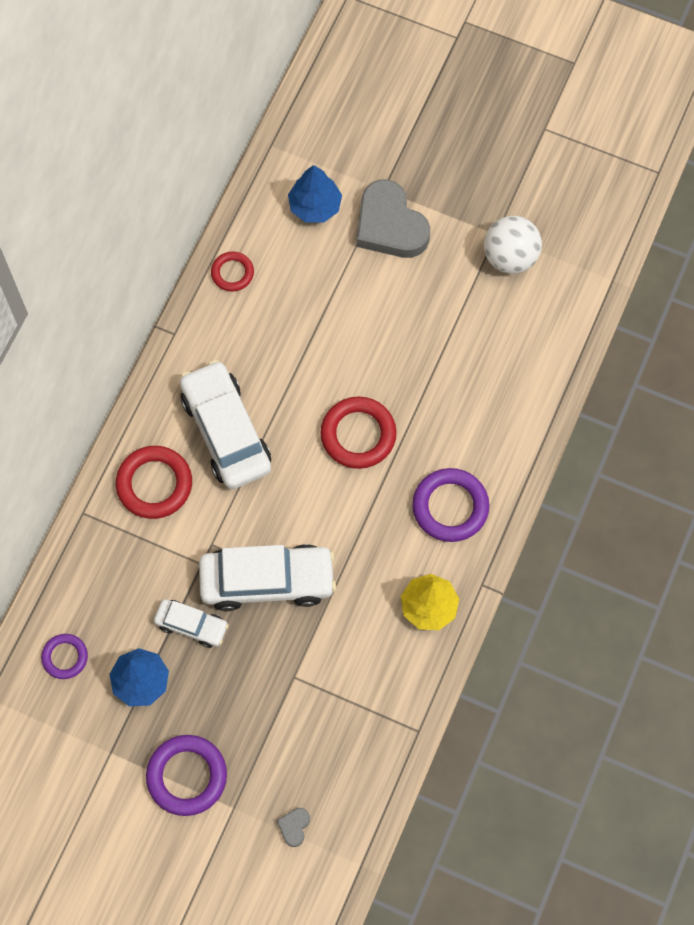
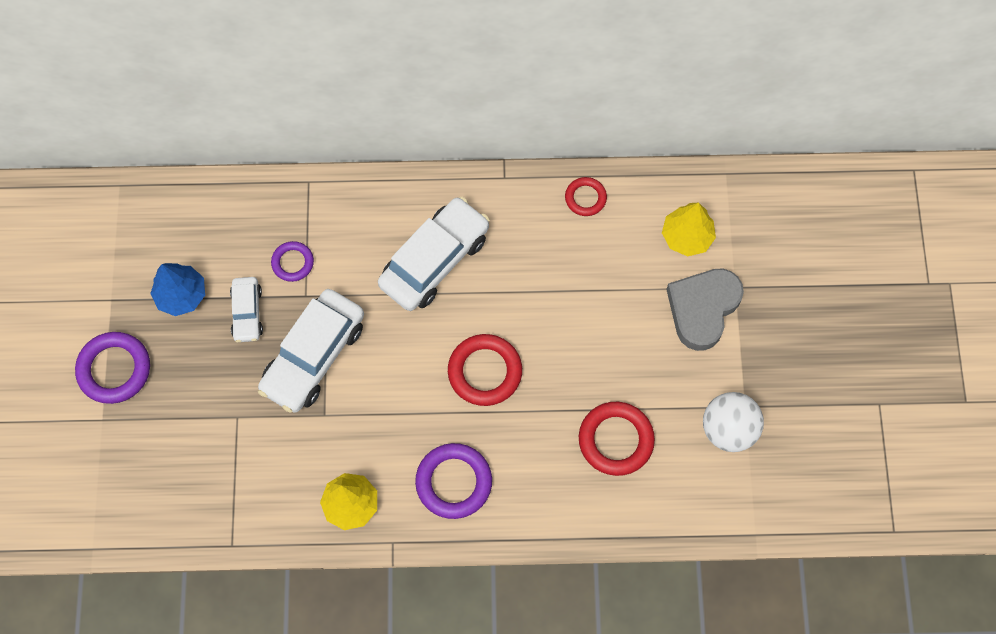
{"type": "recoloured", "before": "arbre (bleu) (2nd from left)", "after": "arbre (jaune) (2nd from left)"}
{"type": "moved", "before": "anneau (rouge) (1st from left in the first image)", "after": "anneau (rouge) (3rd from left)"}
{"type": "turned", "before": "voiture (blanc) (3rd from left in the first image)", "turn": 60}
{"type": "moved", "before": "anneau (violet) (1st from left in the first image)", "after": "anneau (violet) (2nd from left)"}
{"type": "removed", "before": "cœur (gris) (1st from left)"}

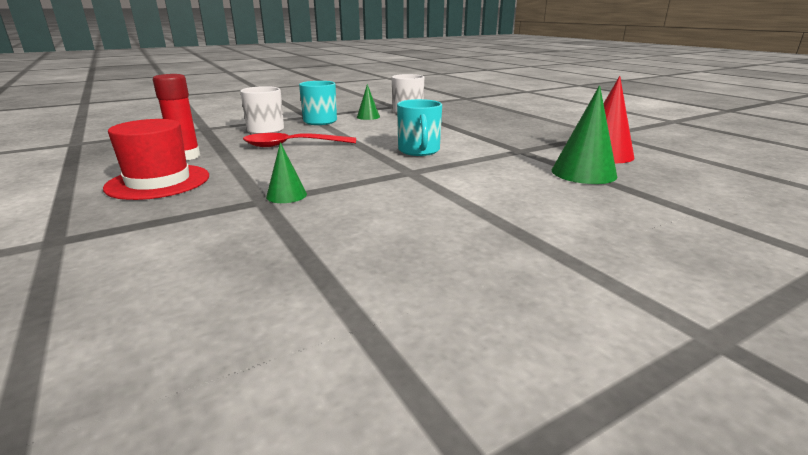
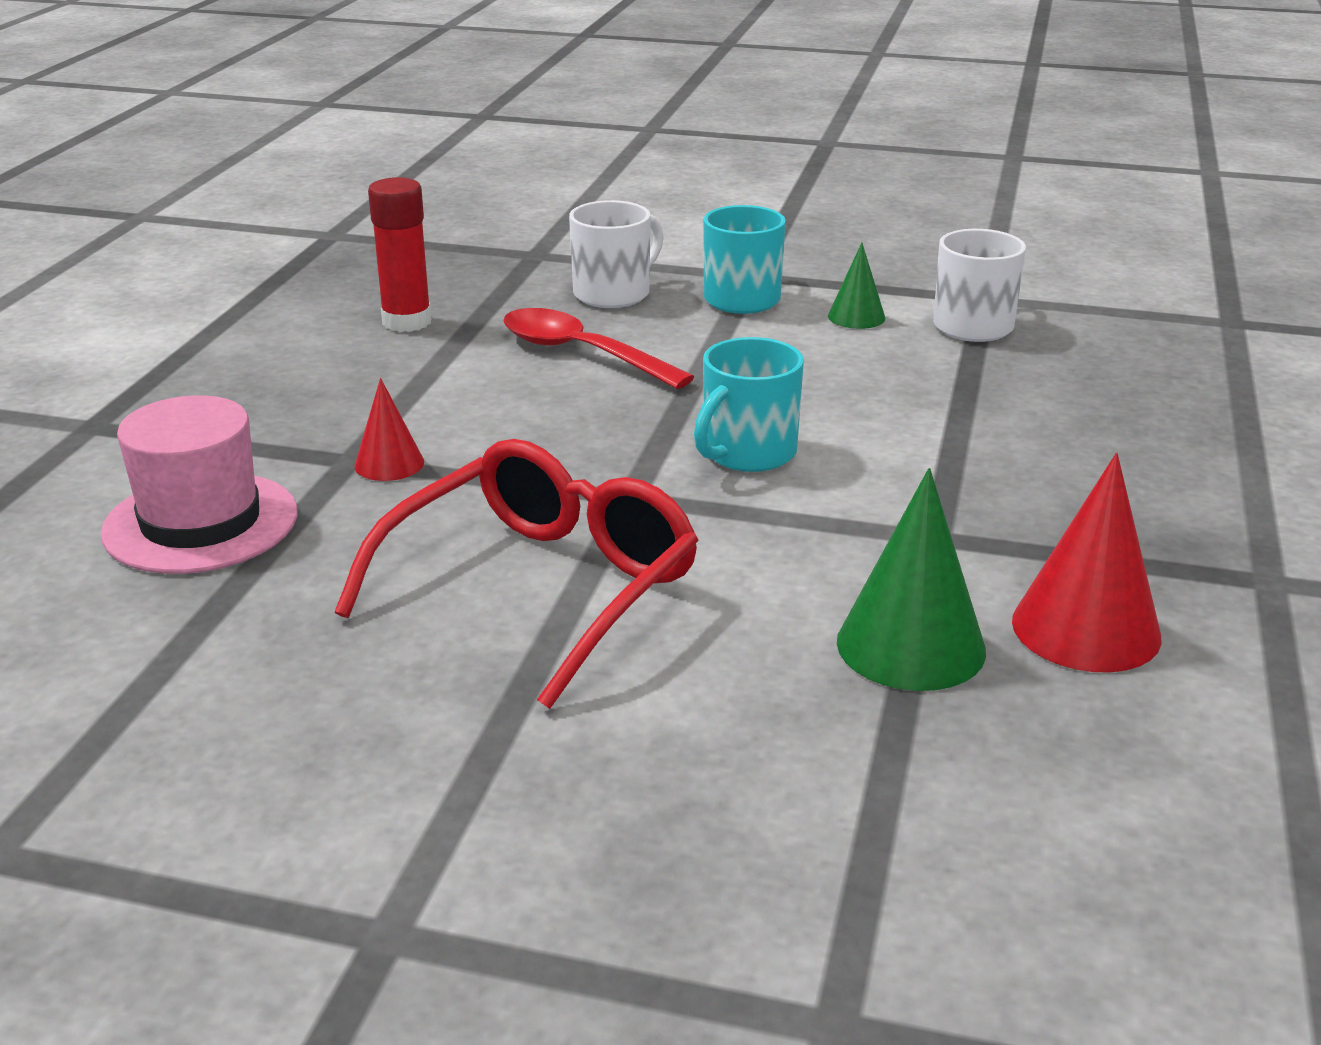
{"type": "removed", "before": "chapeau (rouge)"}
{"type": "recoloured", "before": "cône (vert) (1st from left)", "after": "cône (rouge) (1st from left)"}
{"type": "added", "after": "chapeau (rose)"}
{"type": "added", "after": "lunettes (rouge)"}

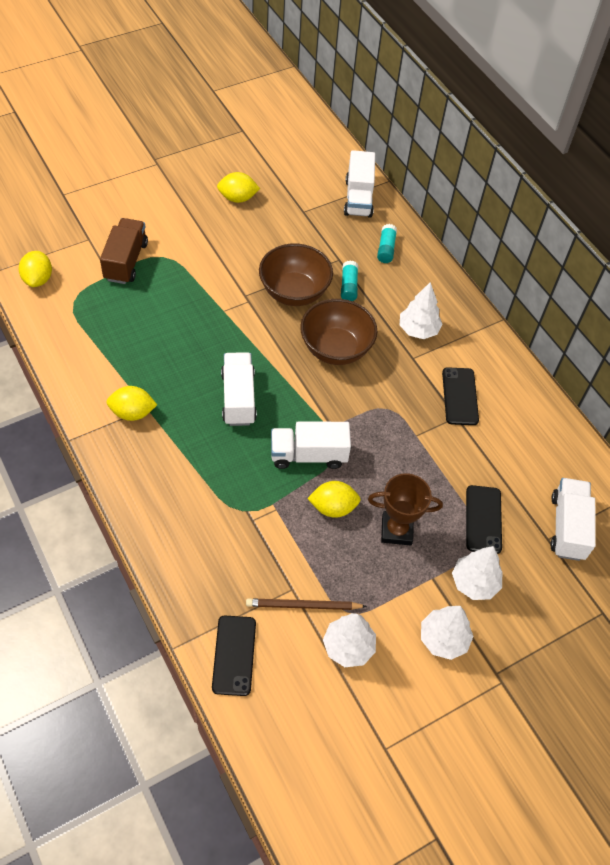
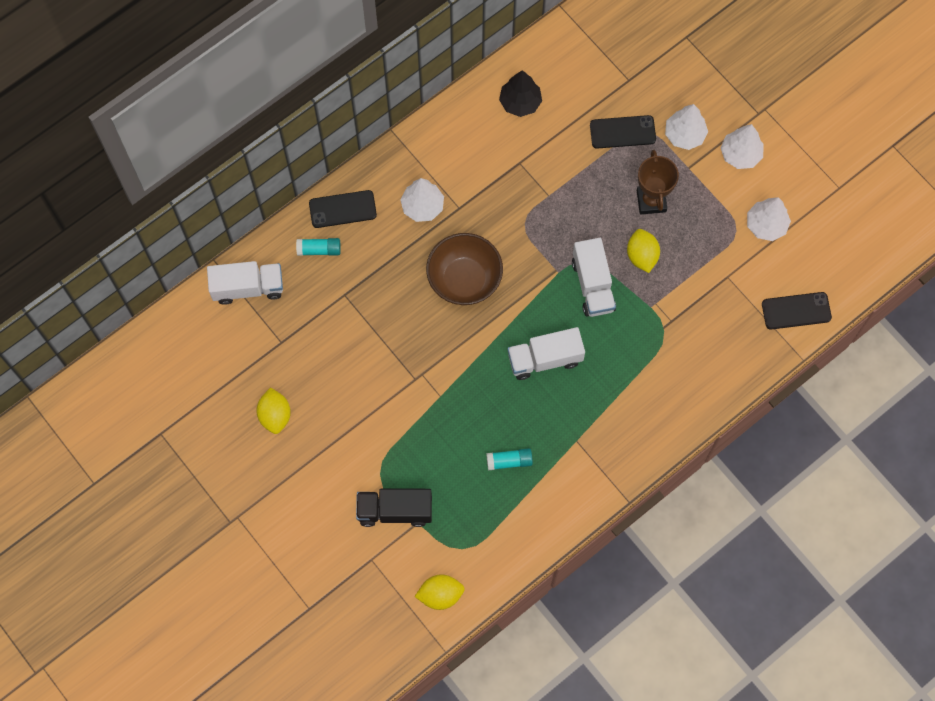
{"type": "recoloured", "before": "camion (marron)", "after": "camion (noir)"}
{"type": "removed", "before": "bol (marron) (1st from left)"}
{"type": "moved", "before": "bâton de colle (turquoise) (1st from left in the first image)", "after": "bâton de colle (turquoise) (2nd from left)"}
{"type": "moved", "before": "téléphone (noir) (2nd from left in the first image)", "after": "téléphone (noir) (1st from left)"}
{"type": "removed", "before": "citron (jaune) (2nd from left)"}
{"type": "removed", "before": "camion (blanc) (4th from left)"}
{"type": "removed", "before": "crayon (marron)"}
{"type": "added", "after": "arbre (noir)"}

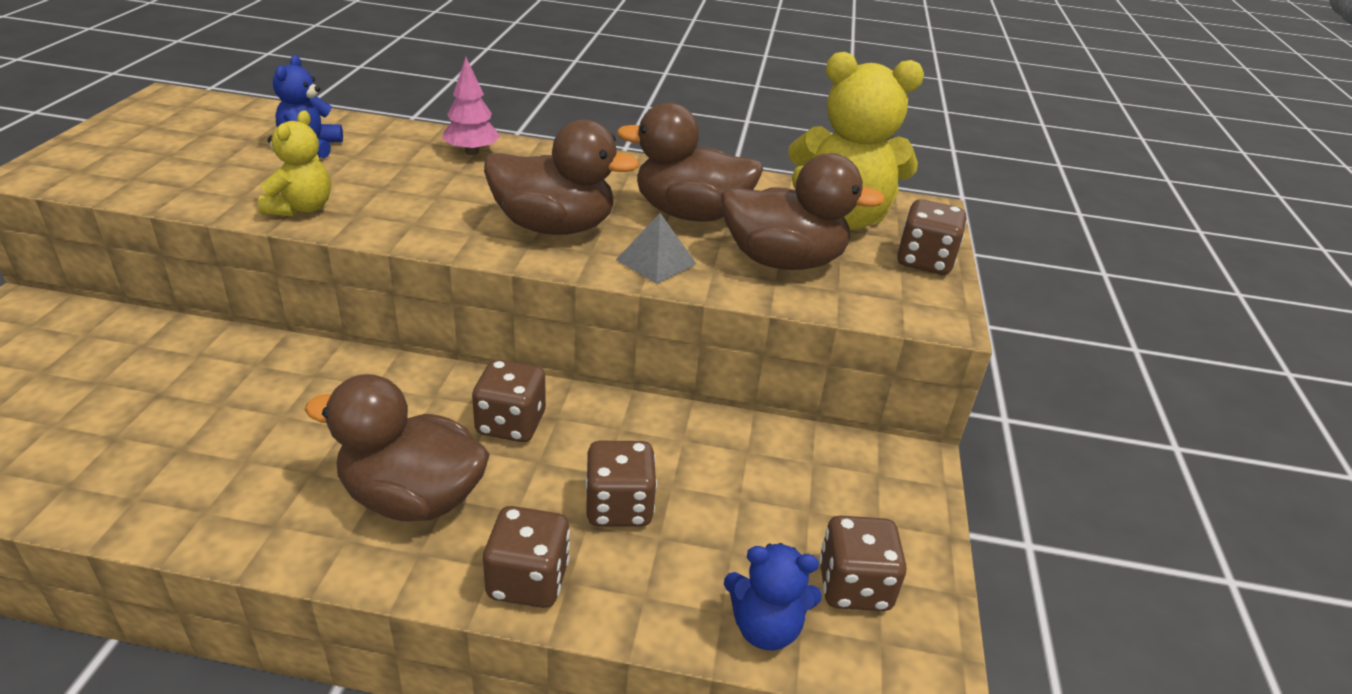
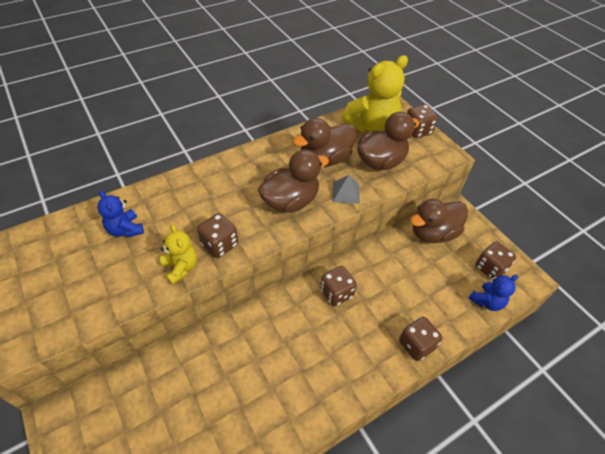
{"type": "removed", "before": "arbre (rose)"}
{"type": "moved", "before": "canard (marron) (1st from left in the first image)", "after": "canard (marron) (4th from left)"}
{"type": "moved", "before": "dé (marron) (3rd from left in the first image)", "after": "dé (marron) (1st from left)"}

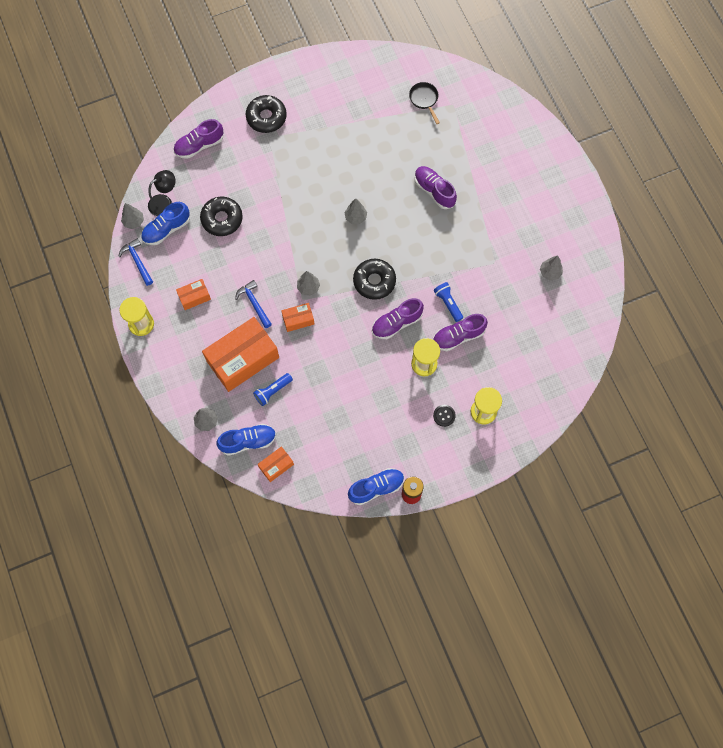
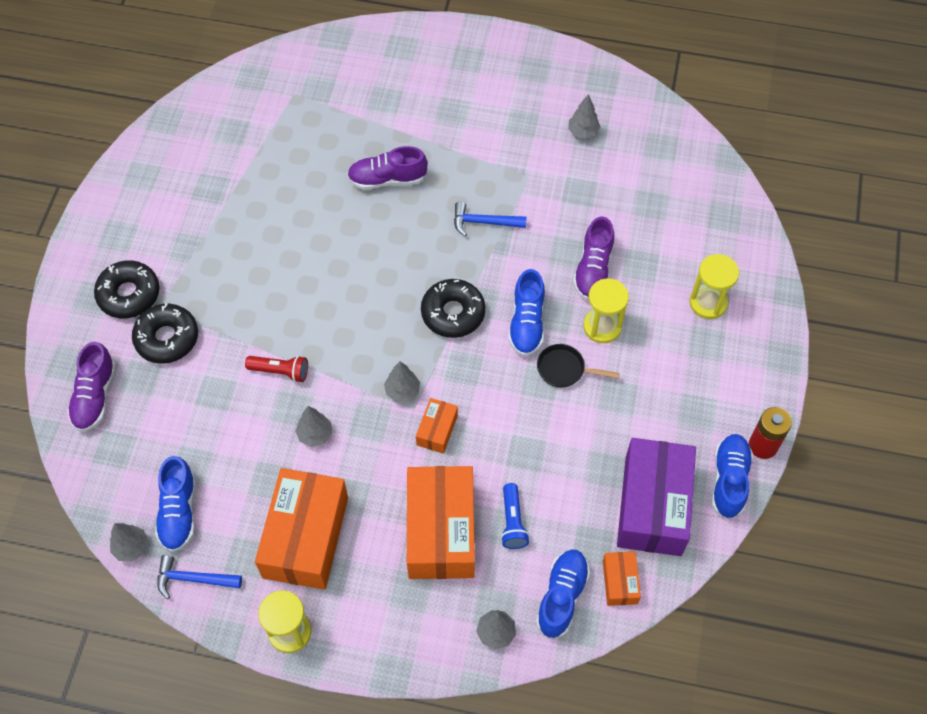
{"type": "moved", "before": "poêle (noir)"}
{"type": "removed", "before": "lampe (noir)"}
{"type": "moved", "before": "beignet (noir) (1st from left in the first image)", "after": "beignet (noir) (2nd from left)"}
{"type": "moved", "before": "arbre (gris) (4th from left in the first image)", "after": "arbre (gris) (2nd from left)"}
{"type": "resized", "before": "boîte (orange) (1st from left)", "scale": 2.14}
{"type": "moved", "before": "marteau (bleu) (2nd from left)"}
{"type": "removed", "before": "lampe de poche (bleu) (2nd from left)"}
{"type": "recoloured", "before": "chaussure (violet) (2nd from left)", "after": "chaussure (bleu) (2nd from left)"}
{"type": "removed", "before": "bouton (noir)"}
{"type": "added", "after": "lampe de poche (rouge)"}
{"type": "added", "after": "boîte (violet)"}

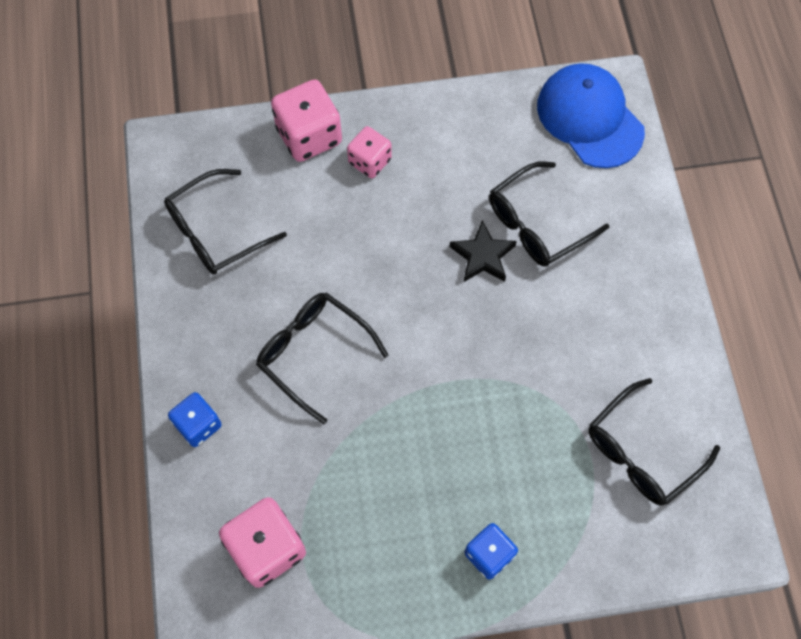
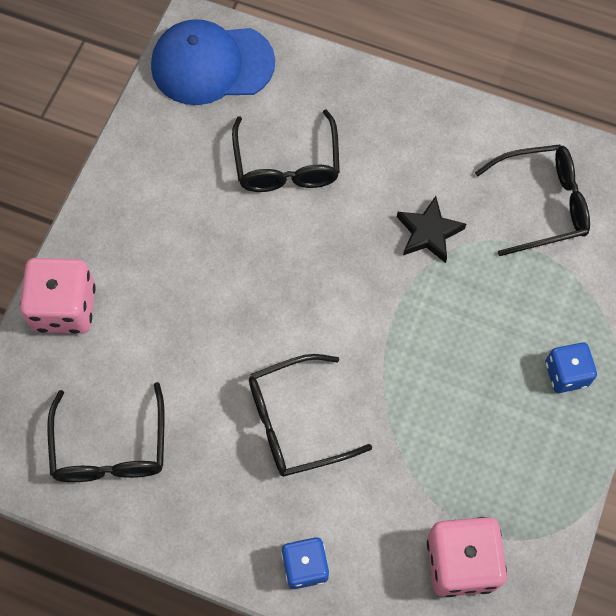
{"type": "removed", "before": "dé (rose) (3rd from left)"}
{"type": "moved", "before": "étoile (noir)"}
{"type": "turned", "before": "lunettes (noir) (4th from left)", "turn": -90}

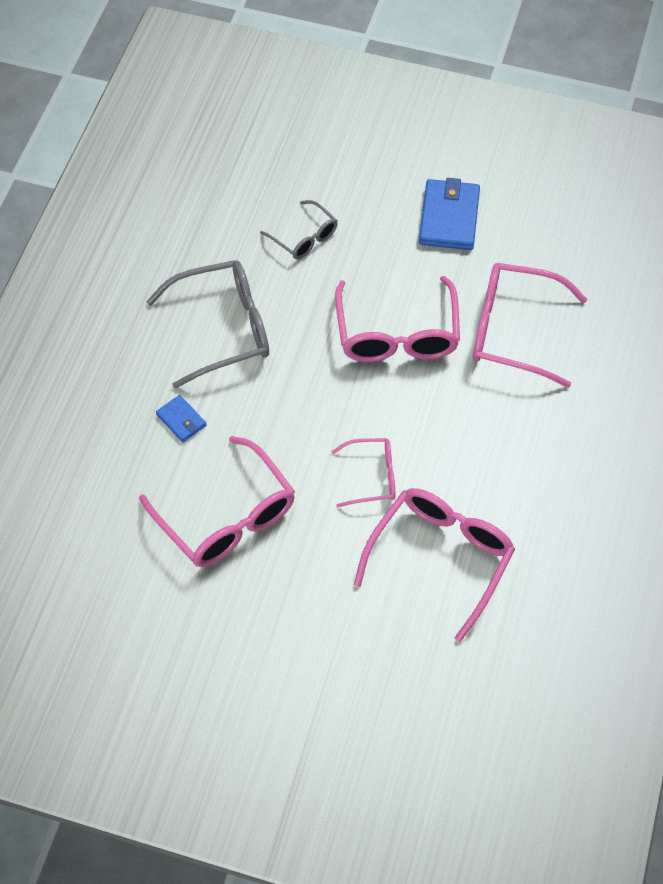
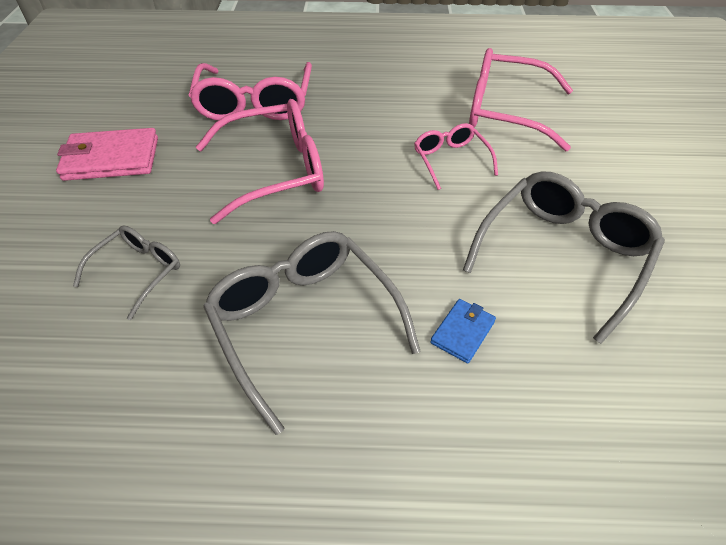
{"type": "recoloured", "before": "portefeuille (bleu) (2nd from left)", "after": "portefeuille (rose)"}
{"type": "recoloured", "before": "lunettes (rose) (1st from left)", "after": "lunettes (gris) (3rd from left)"}

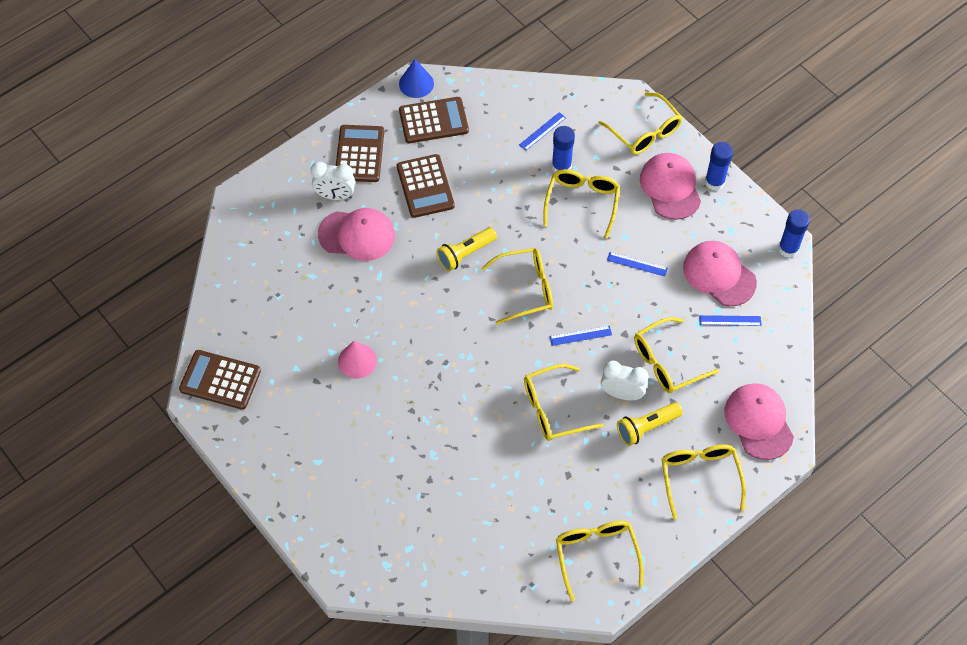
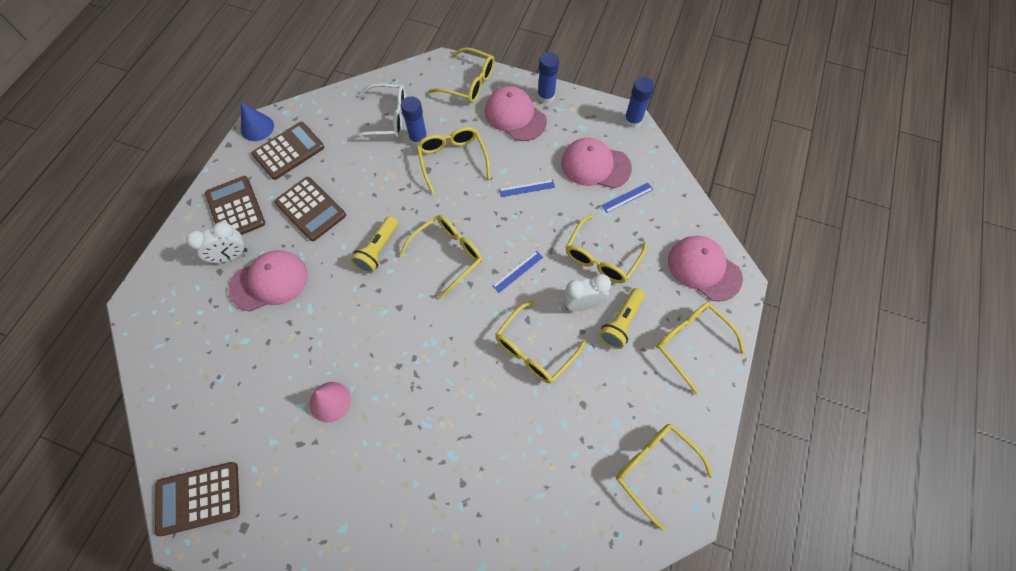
{"type": "replaced", "before": "règle (bleu) (1st from left)", "after": "lunettes (blanc)"}

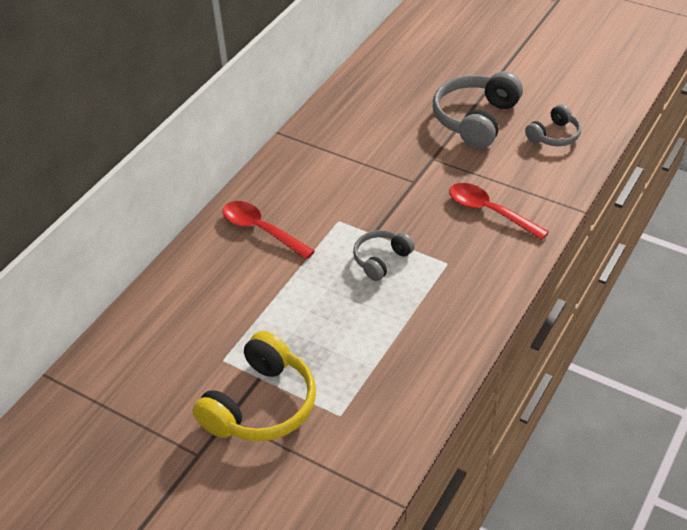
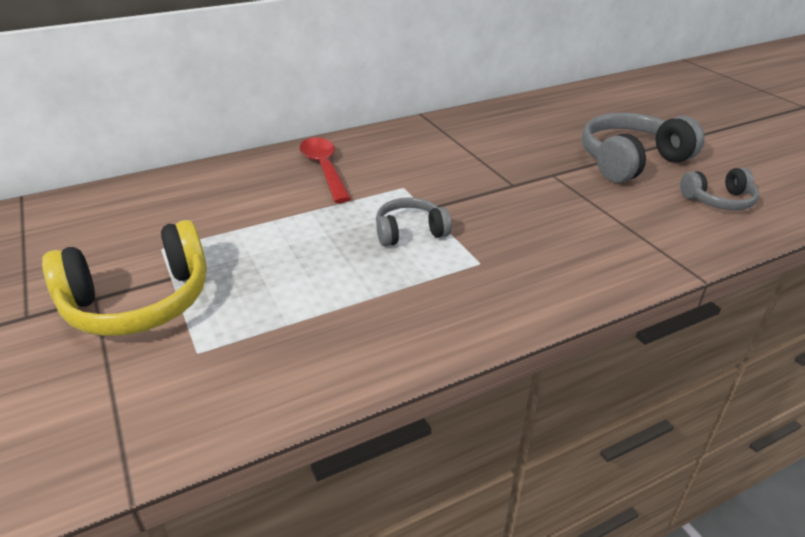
{"type": "removed", "before": "cuillère (rouge) (2nd from left)"}

